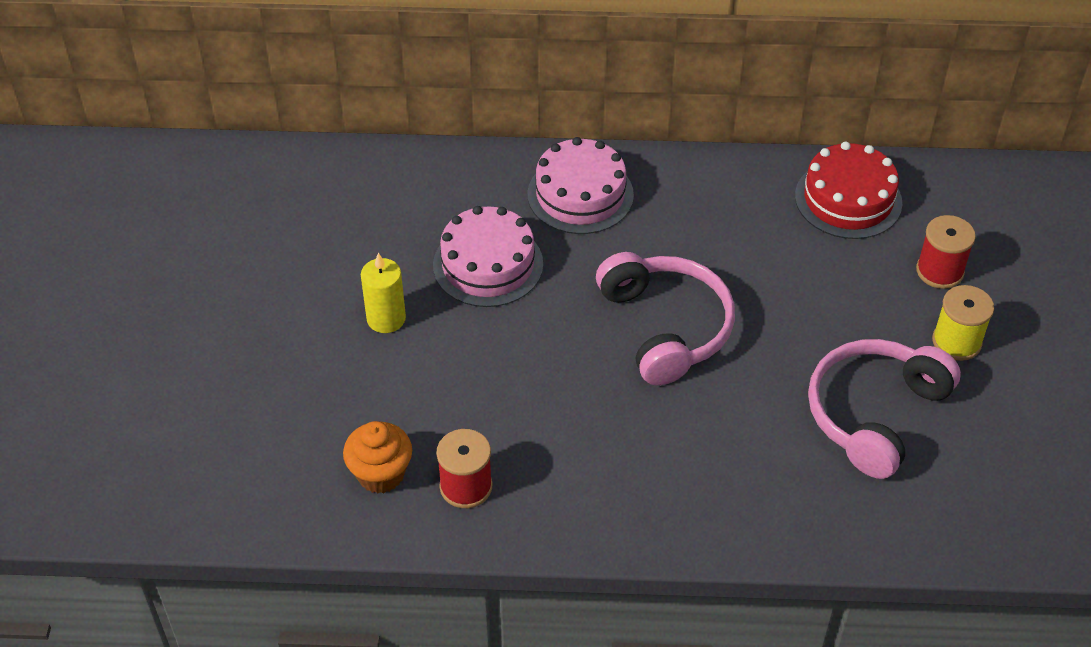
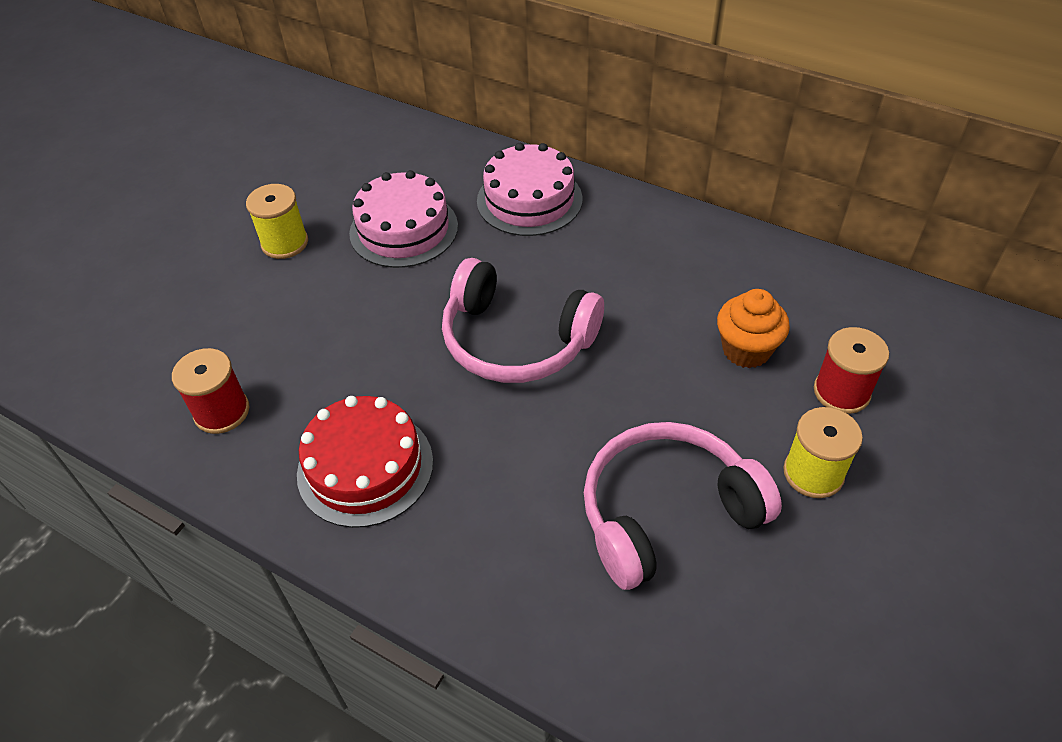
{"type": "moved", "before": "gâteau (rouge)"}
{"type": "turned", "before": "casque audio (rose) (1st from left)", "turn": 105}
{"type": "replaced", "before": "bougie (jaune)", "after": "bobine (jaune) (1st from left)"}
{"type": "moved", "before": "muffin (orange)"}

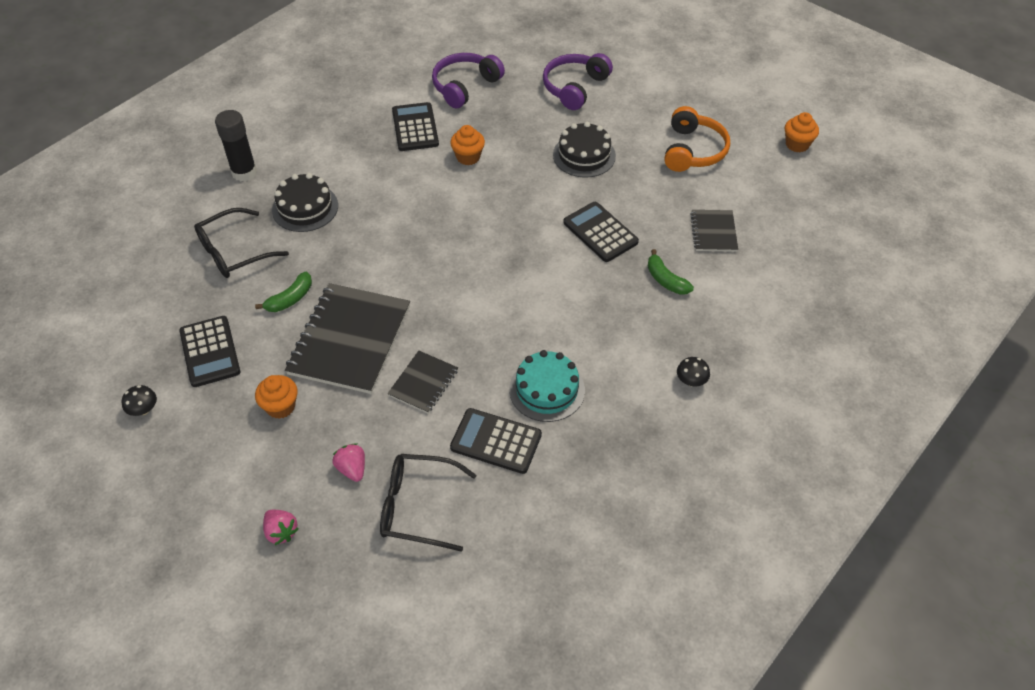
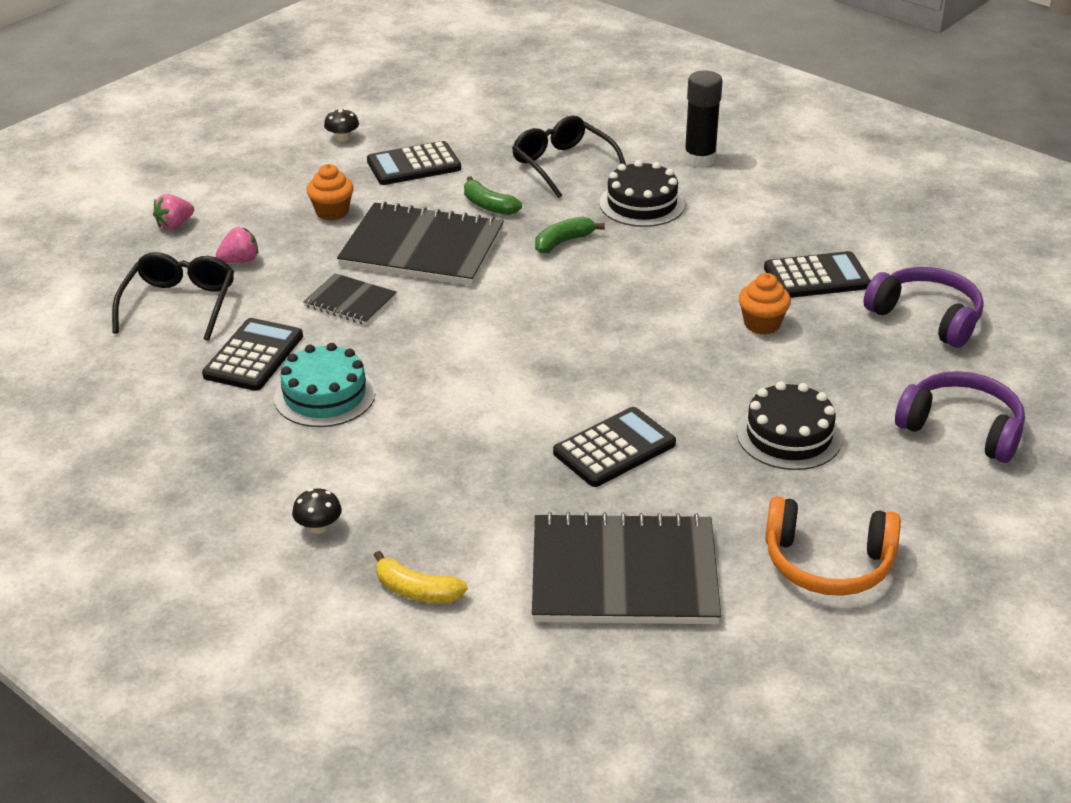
{"type": "removed", "before": "muffin (orange) (3rd from left)"}
{"type": "resized", "before": "carnet (noir) (3rd from left)", "scale": 1.97}
{"type": "moved", "before": "banane (vert) (2nd from left)"}
{"type": "added", "after": "banane (jaune)"}

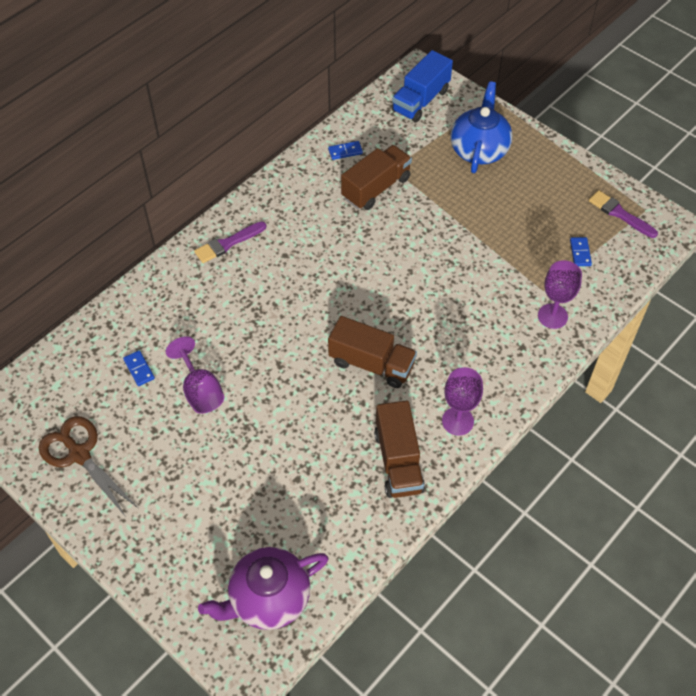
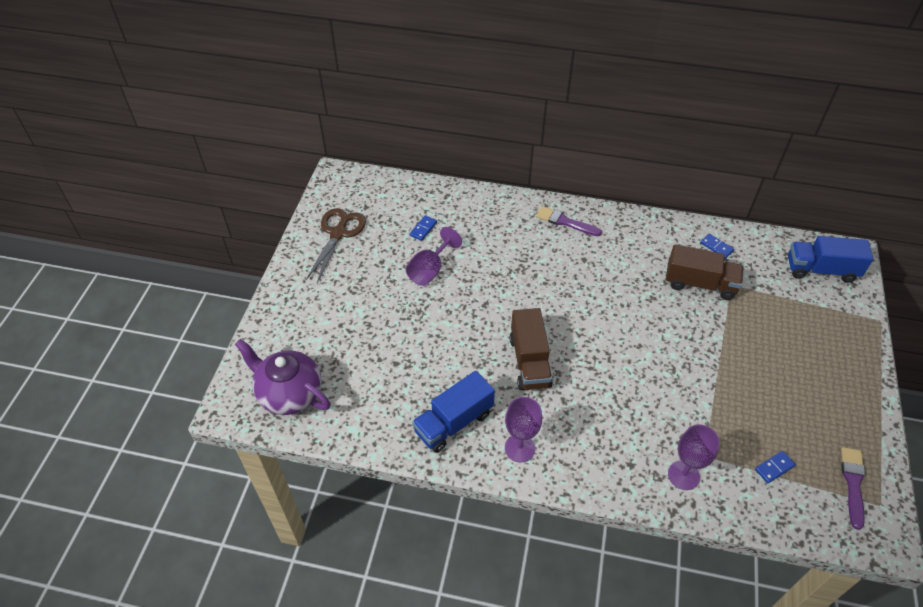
{"type": "removed", "before": "théière (bleu)"}
{"type": "recoloured", "before": "camion (marron) (3rd from left)", "after": "camion (bleu) (1st from left)"}

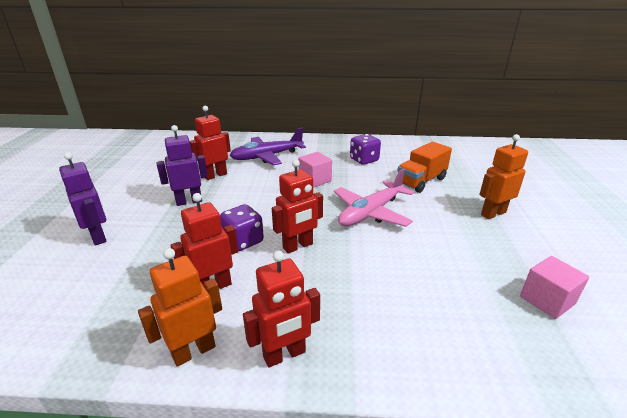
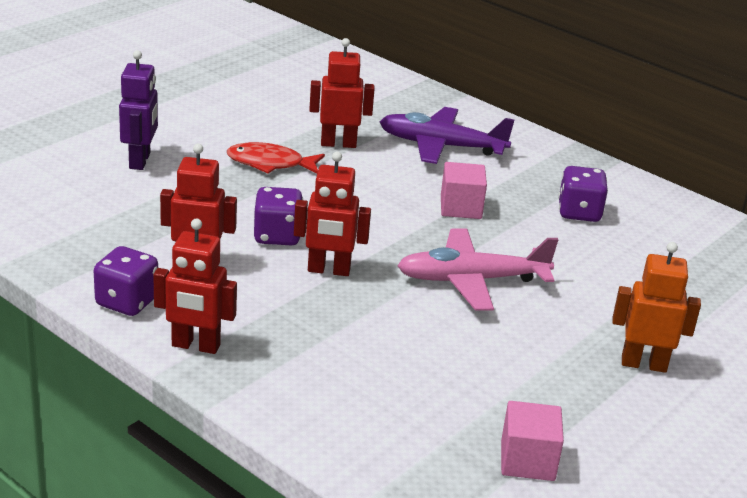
{"type": "replaced", "before": "robot (violet) (2nd from left)", "after": "poisson (rouge)"}
{"type": "removed", "before": "camion (orange)"}
{"type": "replaced", "before": "robot (orange) (1st from left)", "after": "dé (violet) (1st from left)"}

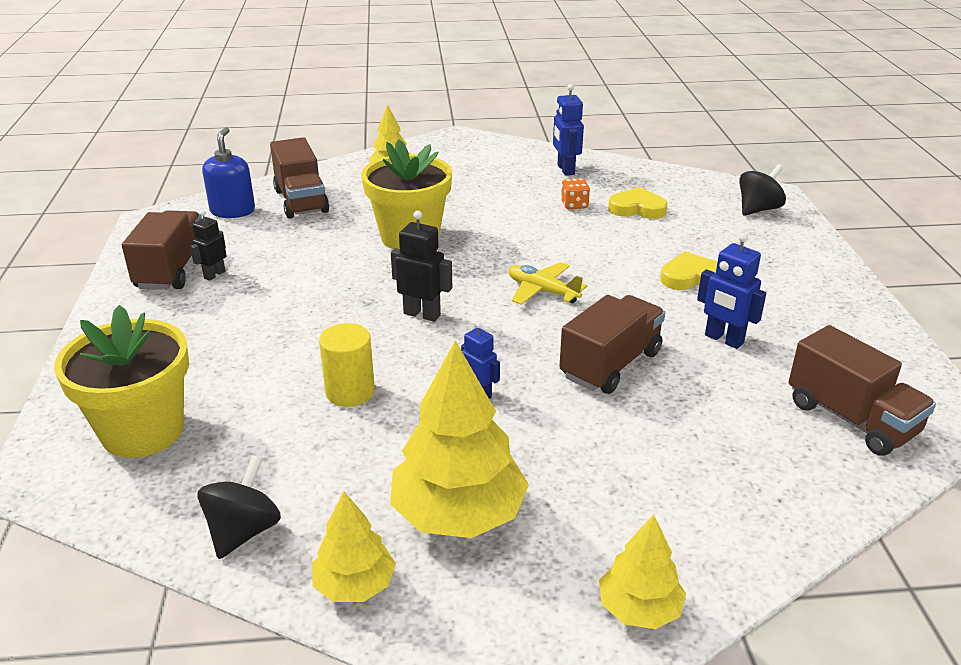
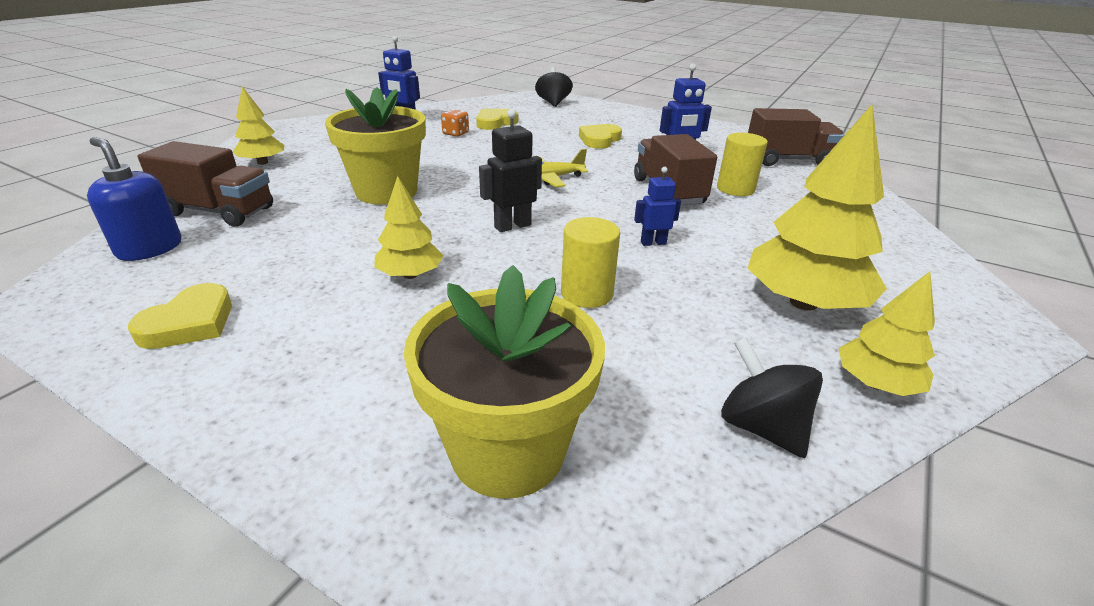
{"type": "replaced", "before": "camion (marron) (1st from left)", "after": "cœur (jaune) (1st from left)"}
{"type": "removed", "before": "robot (noir) (1st from left)"}
{"type": "moved", "before": "arbre (jaune) (4th from left in the first image)", "after": "arbre (jaune) (2nd from left)"}
{"type": "added", "after": "cylindre (jaune) (2nd from left)"}

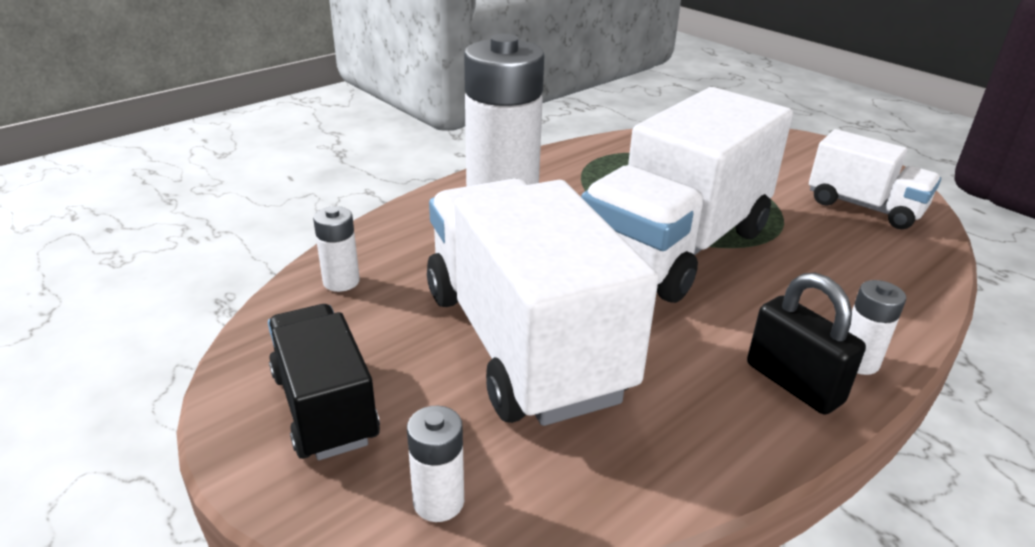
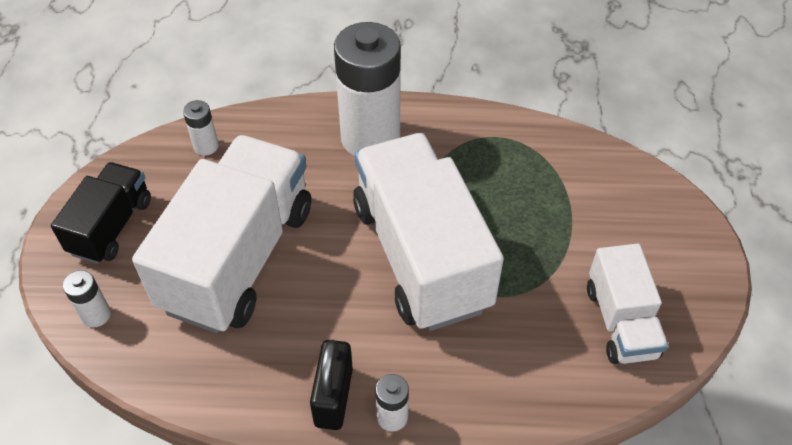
{"type": "turned", "before": "camion (blanc) (2nd from left)", "turn": 75}

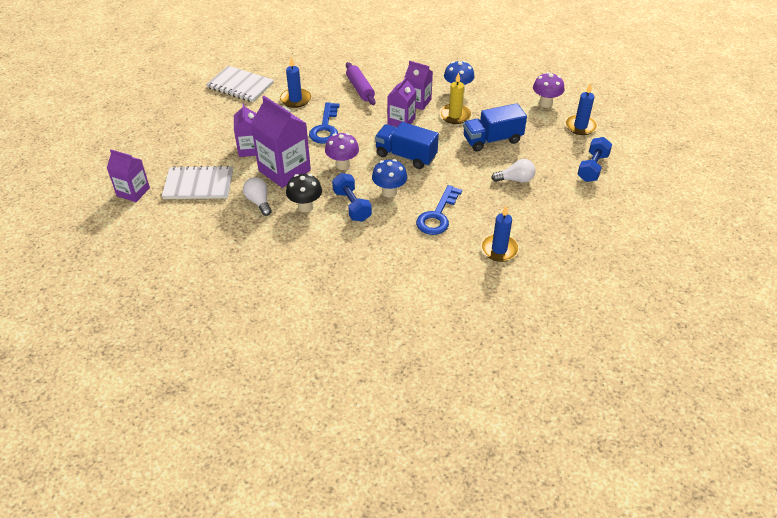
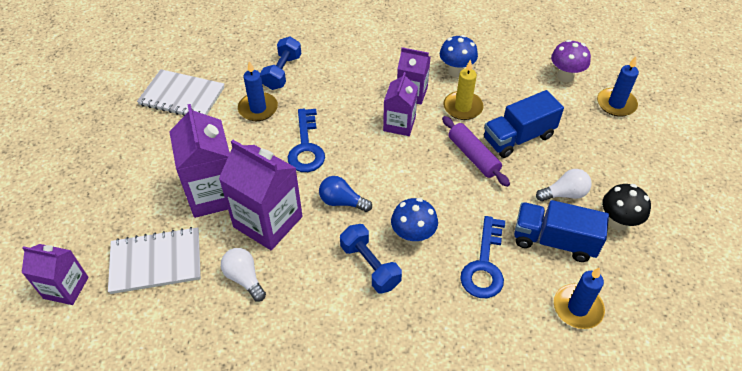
{"type": "moved", "before": "rouleau à pâtisserie (violet)"}
{"type": "resized", "before": "brique de lait (violet) (2nd from left)", "scale": 1.64}
{"type": "moved", "before": "camion (bleu) (1st from left in the first image)", "after": "camion (bleu) (2nd from left)"}
{"type": "replaced", "before": "champignon (violet) (1st from left)", "after": "ampoule (bleu)"}
{"type": "moved", "before": "haltère (bleu) (2nd from left in the first image)", "after": "haltère (bleu) (1st from left)"}
{"type": "moved", "before": "champignon (noir)"}

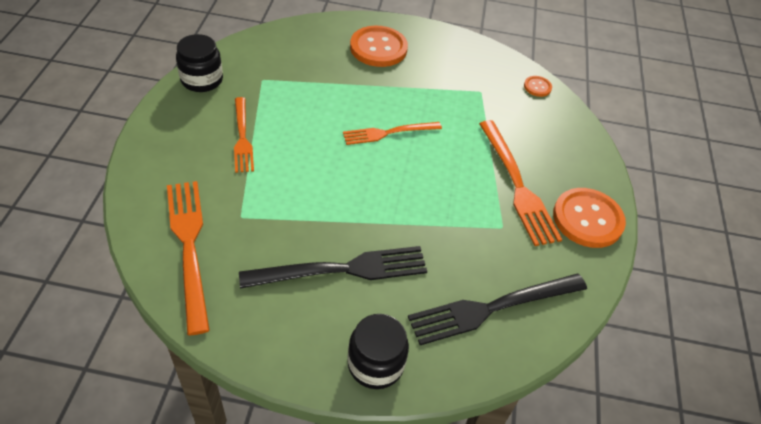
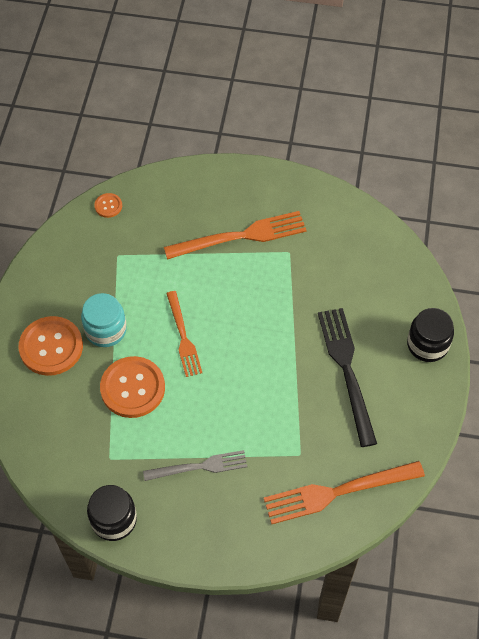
{"type": "recoloured", "before": "fourchette (orange) (2nd from left)", "after": "fourchette (gris)"}
{"type": "moved", "before": "bouton (orange) (3rd from left)"}
{"type": "removed", "before": "fourchette (noir) (2nd from left)"}
{"type": "added", "after": "bocal (turquoise)"}

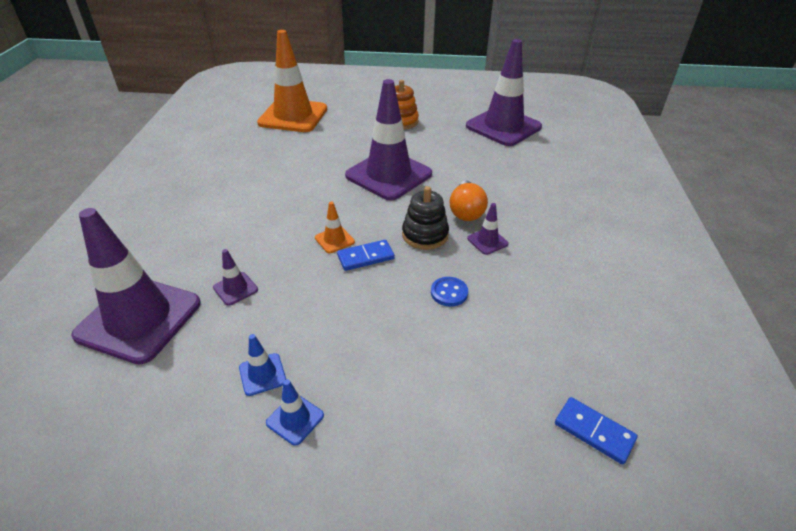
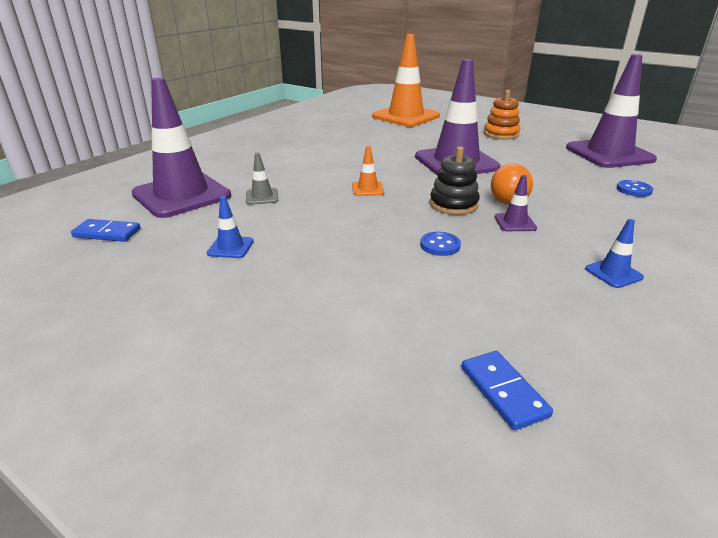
{"type": "moved", "before": "domino (bleu) (1st from left)"}
{"type": "recoloured", "before": "cône de chantier (violet) (2nd from left)", "after": "cône de chantier (gris)"}
{"type": "moved", "before": "cône de chantier (bleu) (2nd from left)"}
{"type": "added", "after": "bouton (bleu) (2nd from left)"}

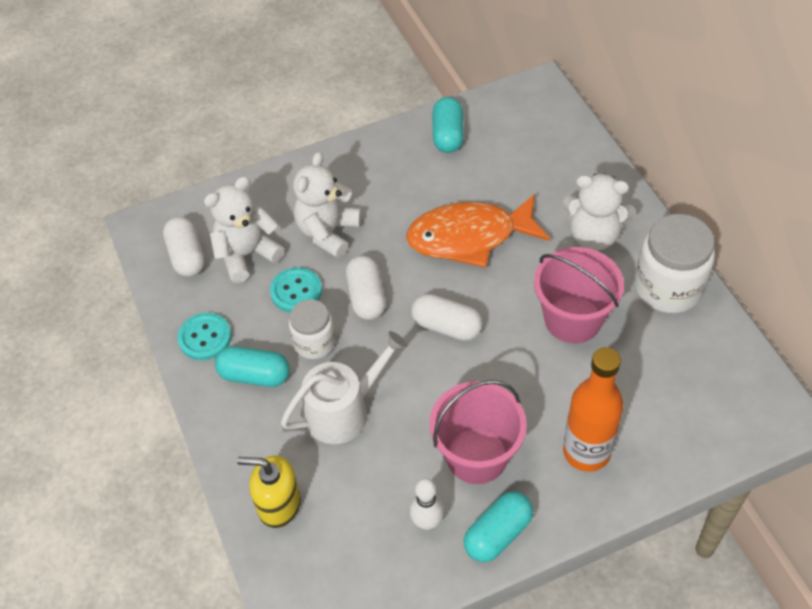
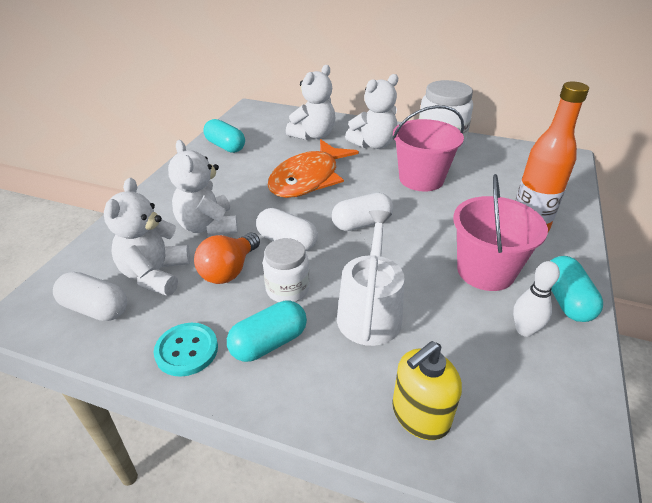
{"type": "replaced", "before": "bouton (turquoise) (2nd from left)", "after": "ampoule (orange)"}
{"type": "added", "after": "ours en peluche (blanc) (3rd from left)"}

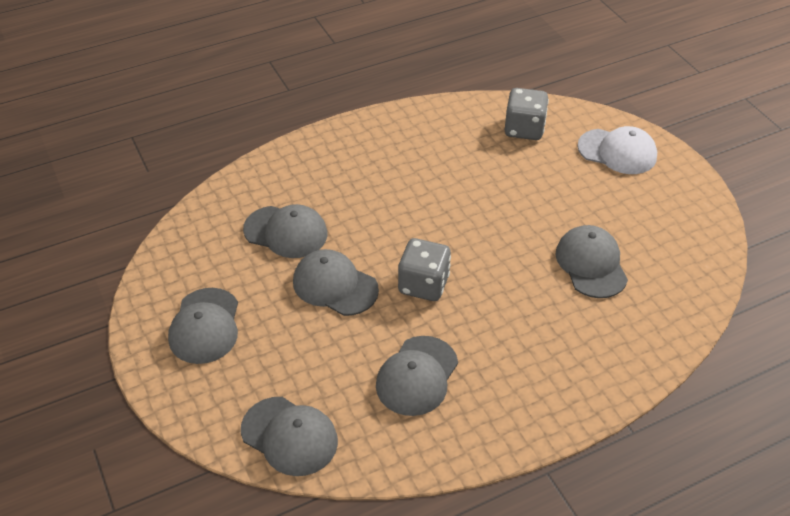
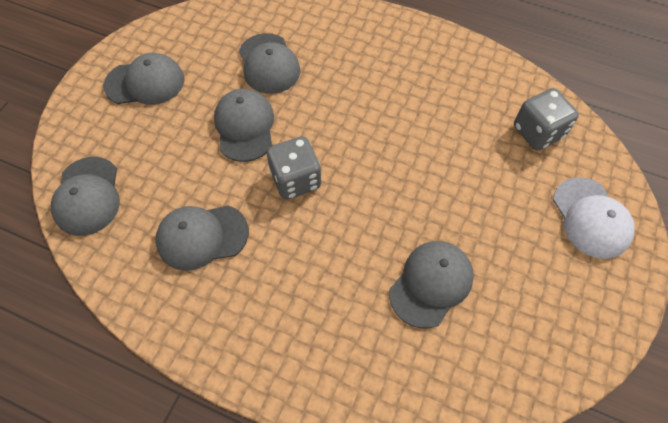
{"type": "turned", "before": "casquette (gris) (1st from left in the first image)", "turn": -150}

